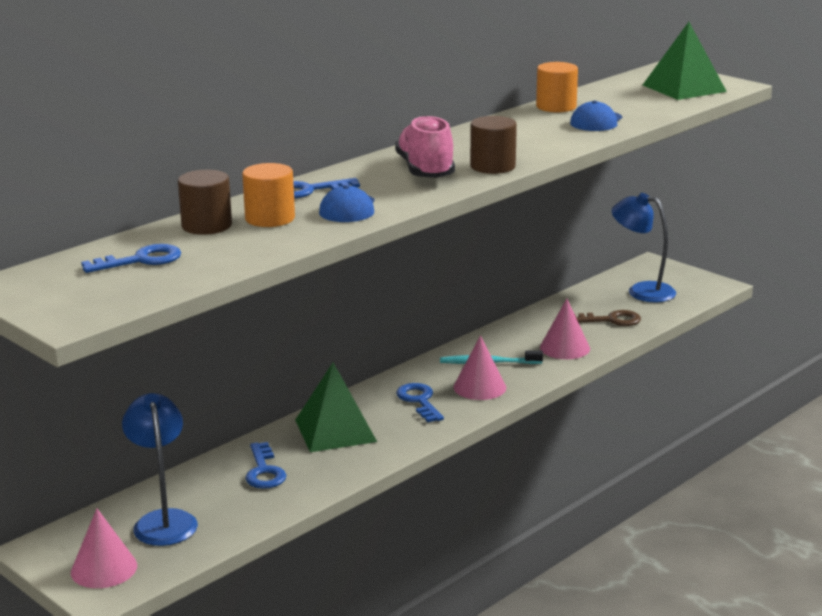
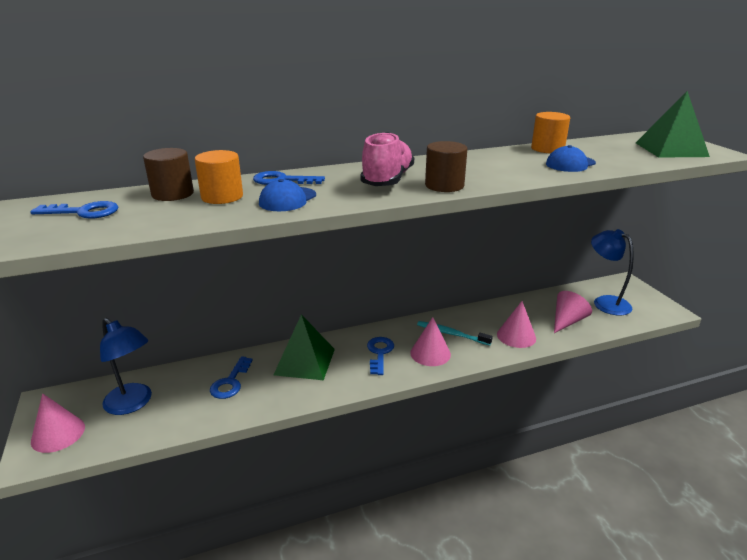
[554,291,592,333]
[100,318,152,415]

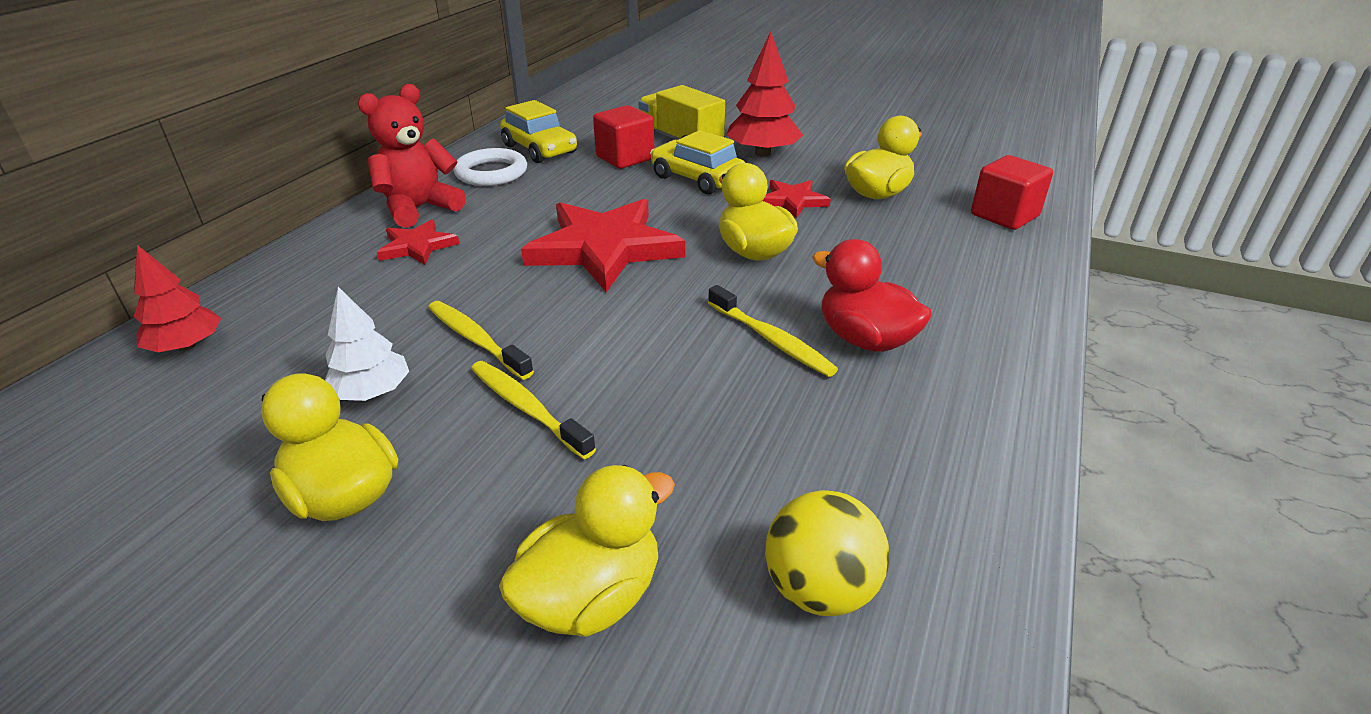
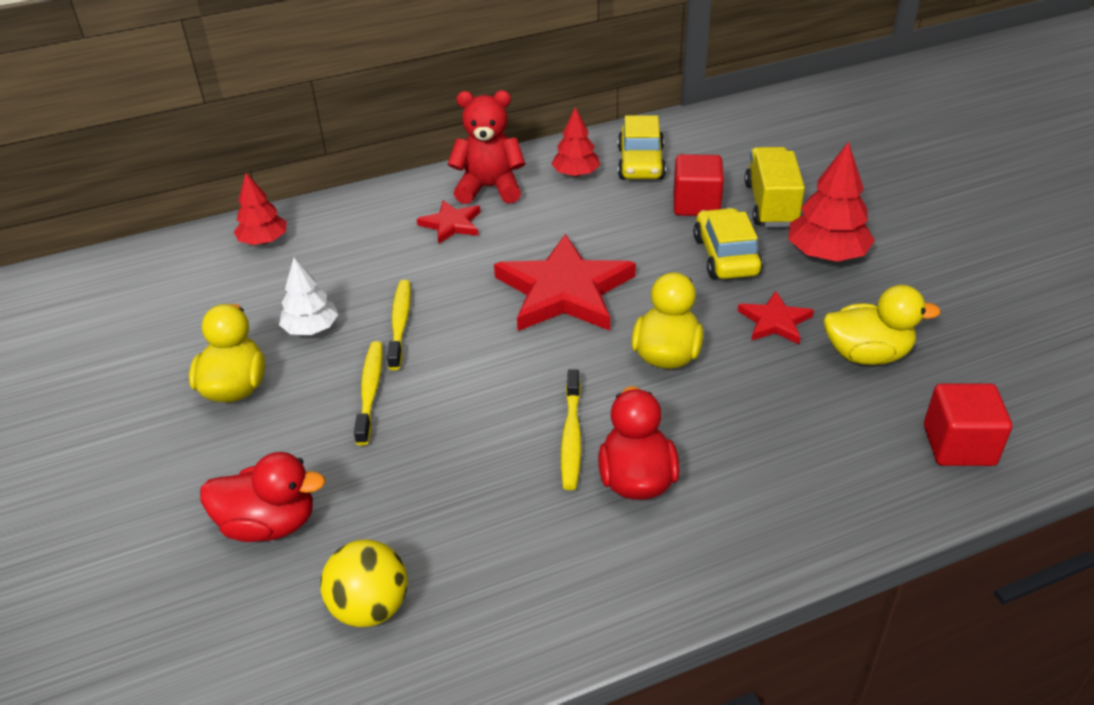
[551,107,600,177]
[200,452,325,542]

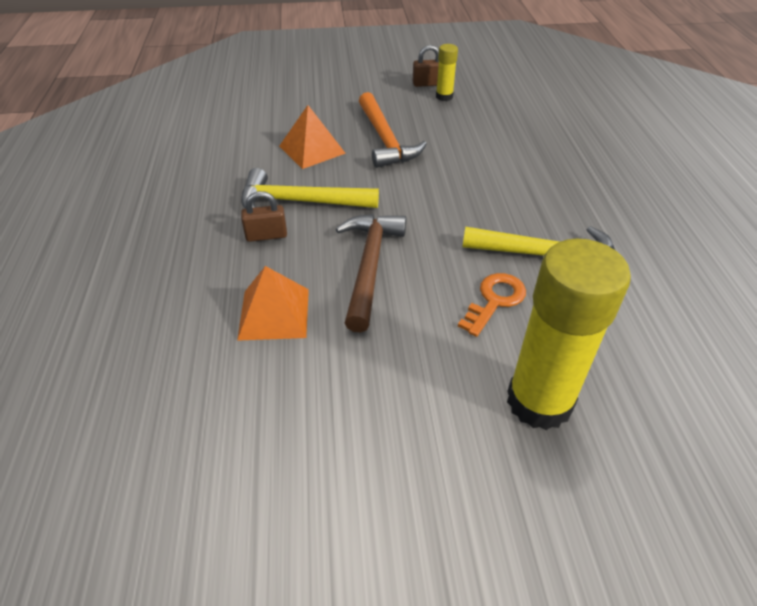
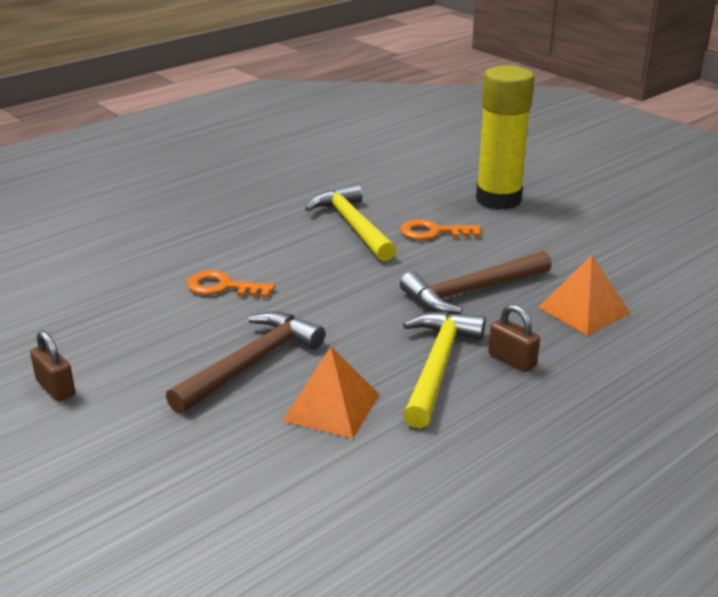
[436,44,458,101] (first image)
[187,270,275,298]
[166,311,325,414]
[403,311,486,428]

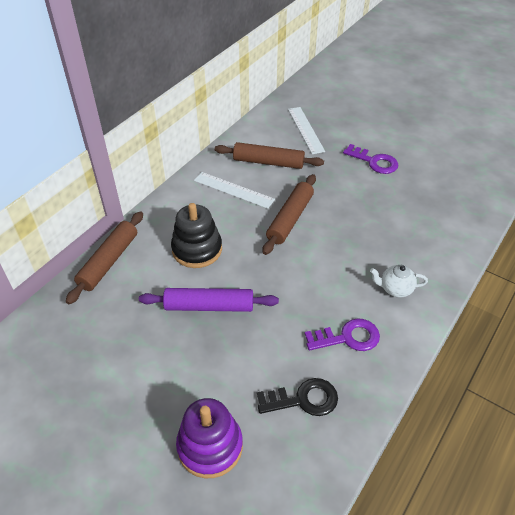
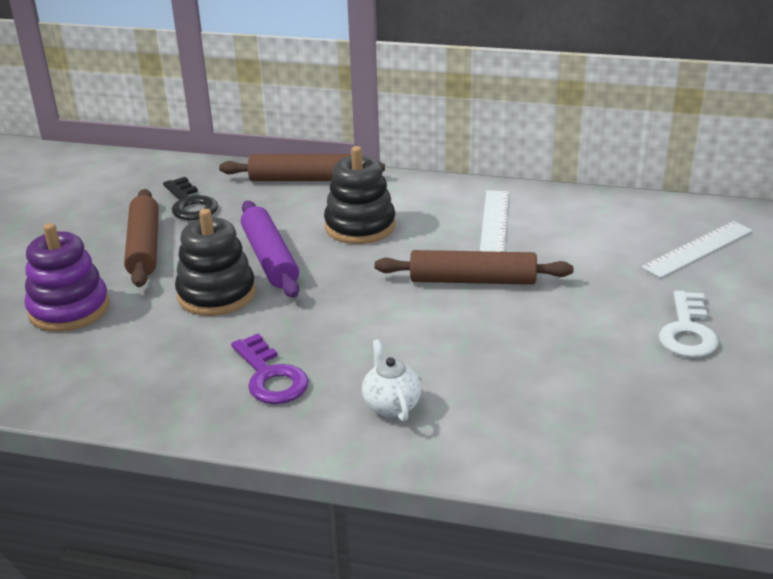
[175,209,256,316]
[124,189,159,287]
[163,177,218,220]
[659,291,719,358]

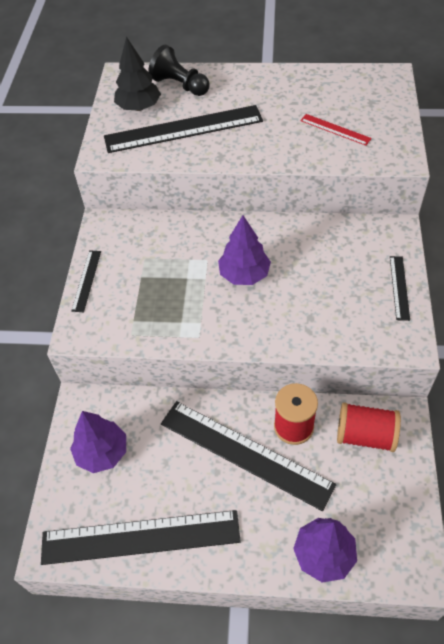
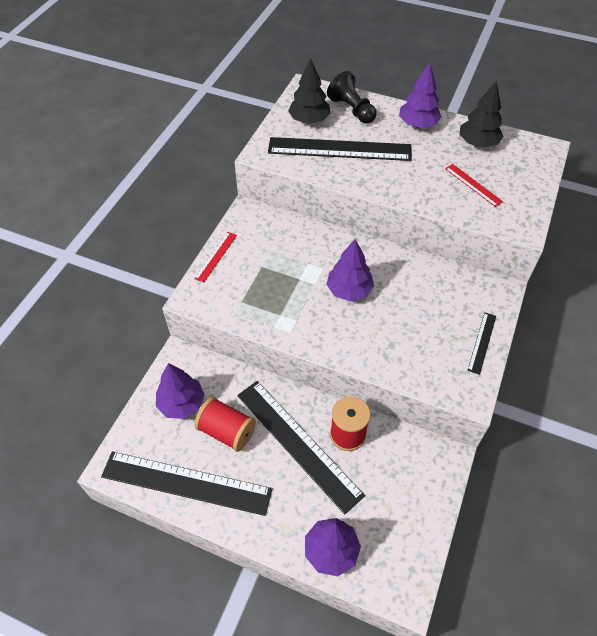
[399,63,442,128]
[459,81,504,148]
[194,397,256,452]
[194,232,237,282]

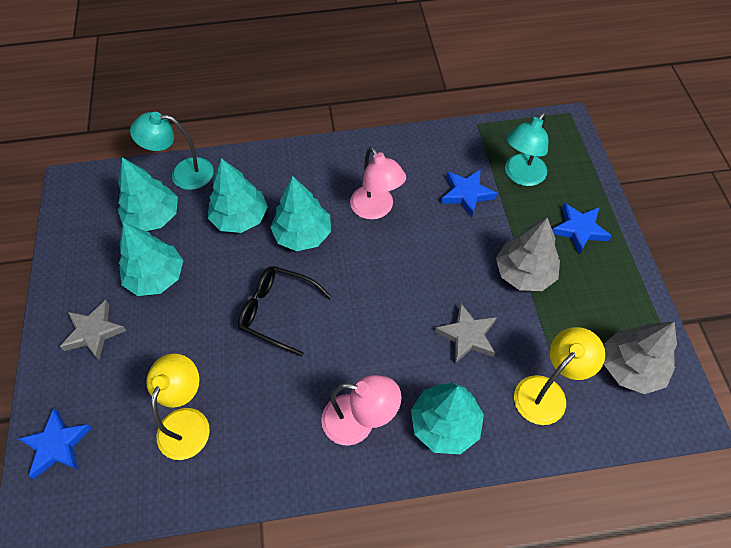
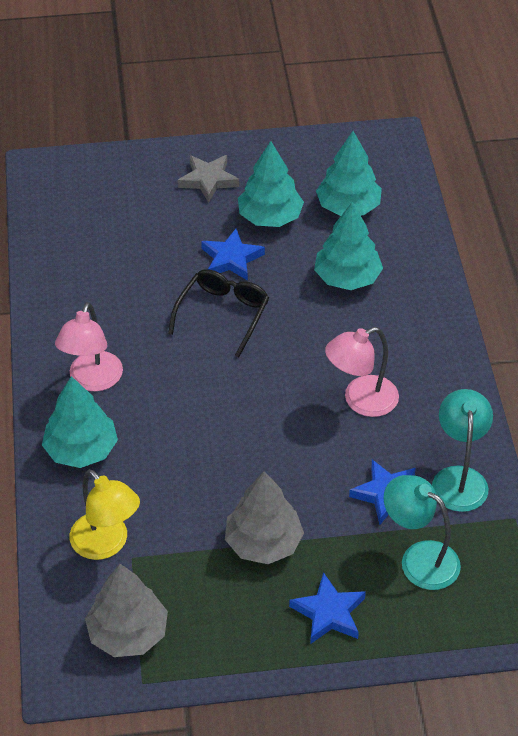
[146,354,210,460] (first image)
[270,176,331,251] (first image)
[435,303,497,363] (first image)
[201,228,265,281]
[432,389,493,512]

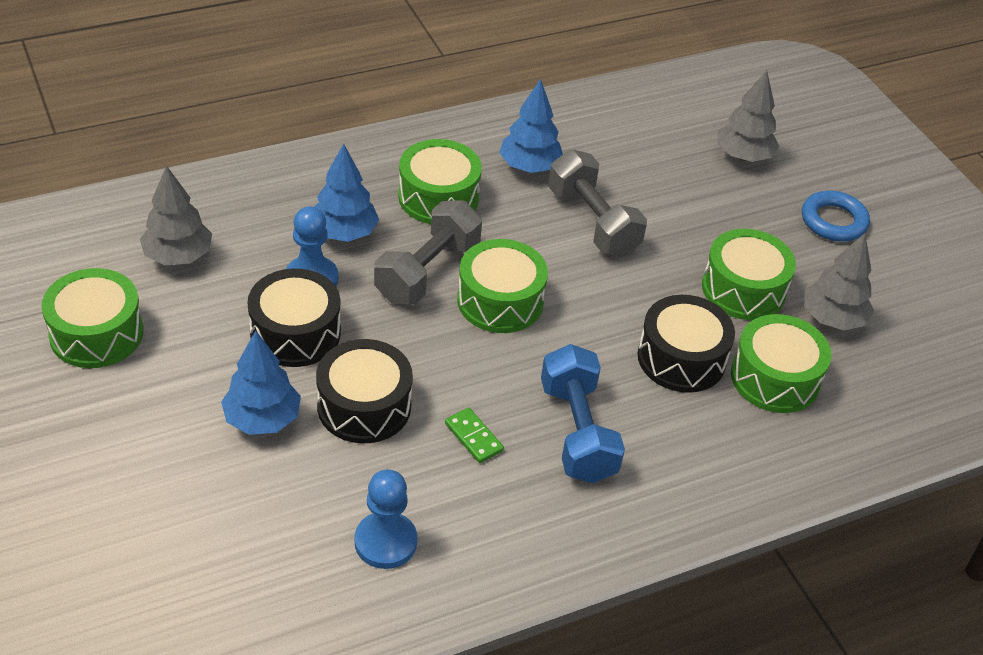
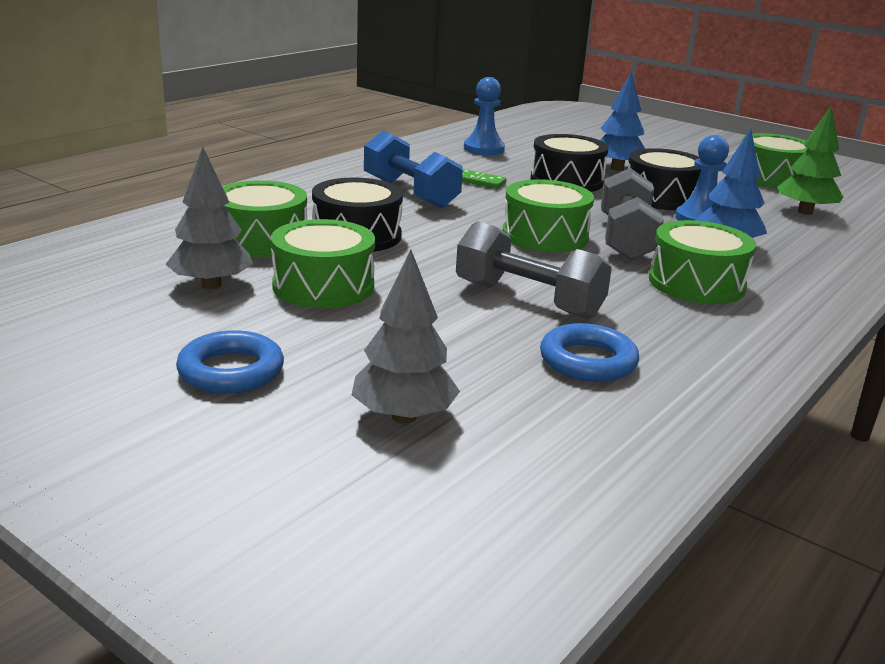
[499,79,563,173] (first image)
[540,323,639,382]
[777,106,843,215]

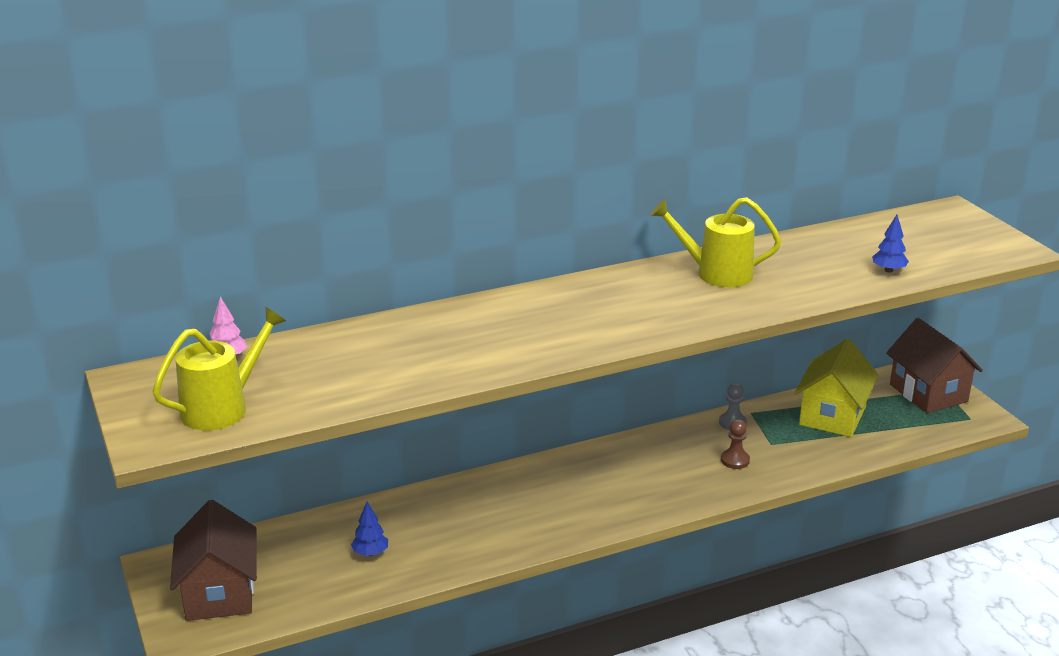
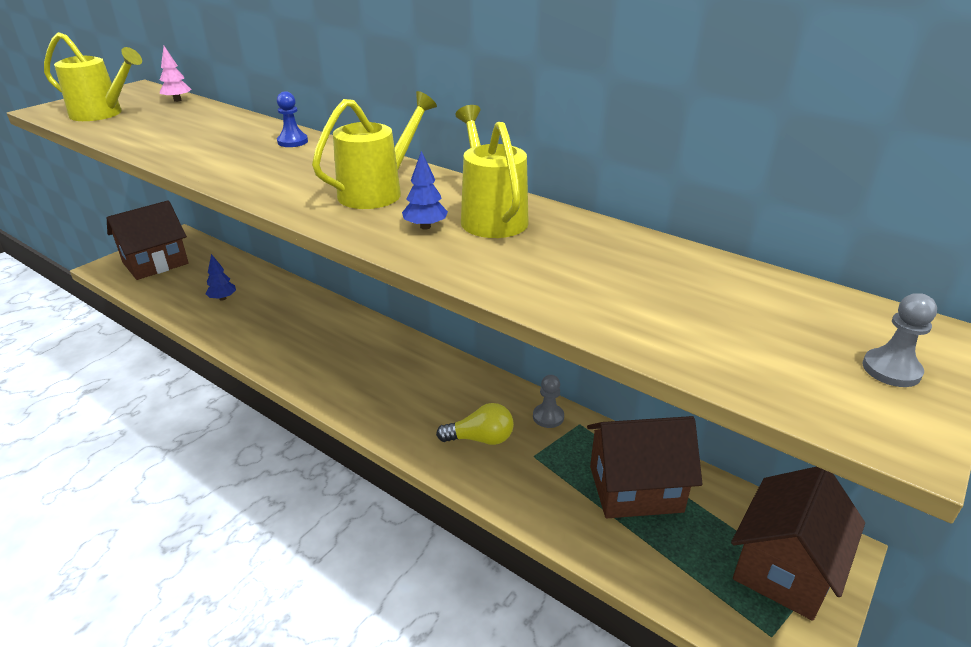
[277,91,308,147]
[312,91,437,209]
[862,293,937,387]
[402,151,448,230]
[436,403,514,445]
[587,416,703,518]

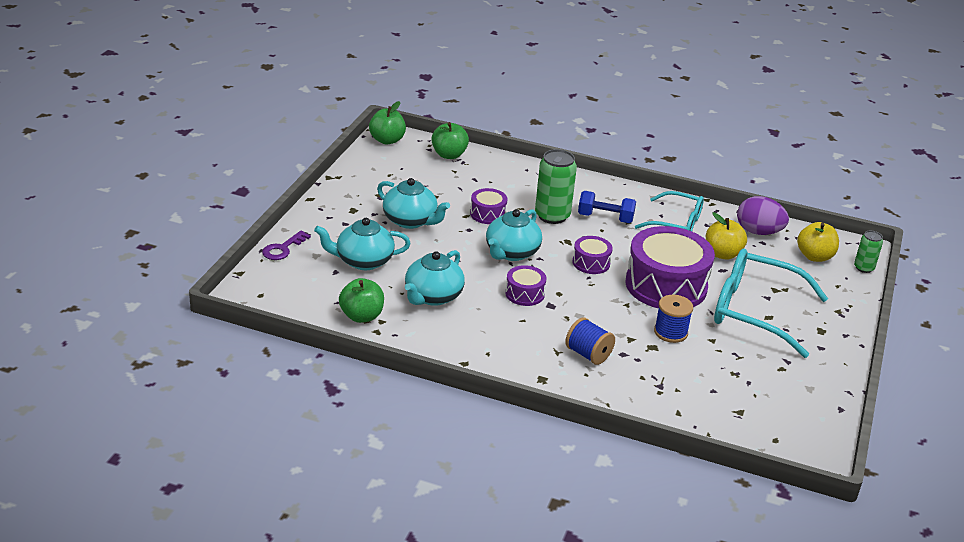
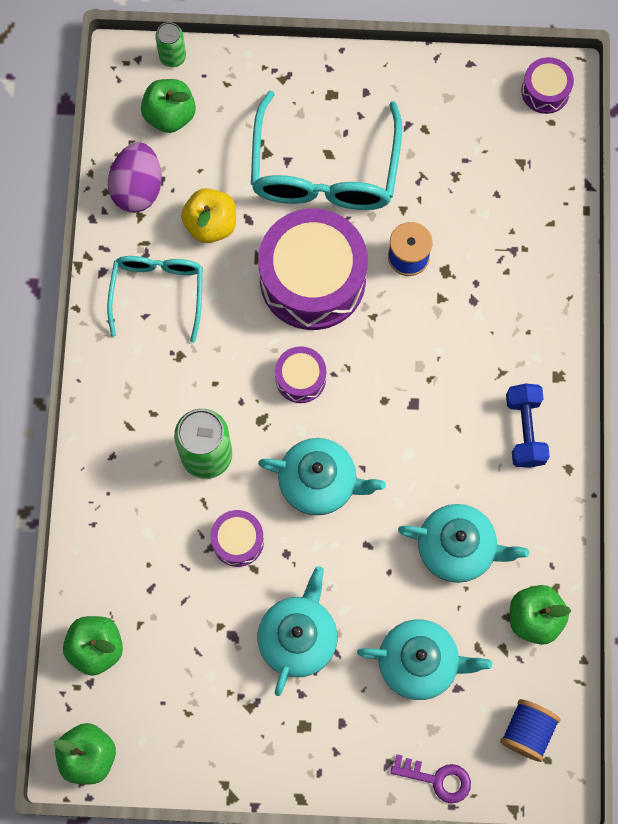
[521,57,574,114]
[500,699,560,762]
[506,384,550,468]
[141,79,196,133]
[357,619,492,700]

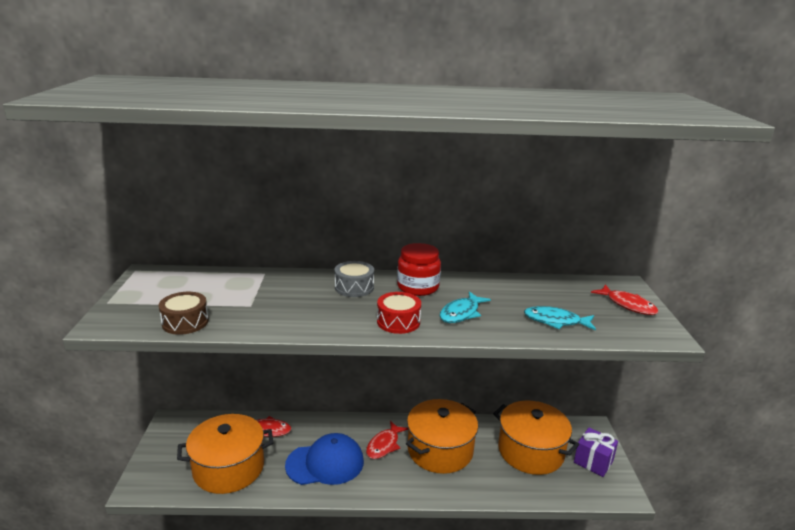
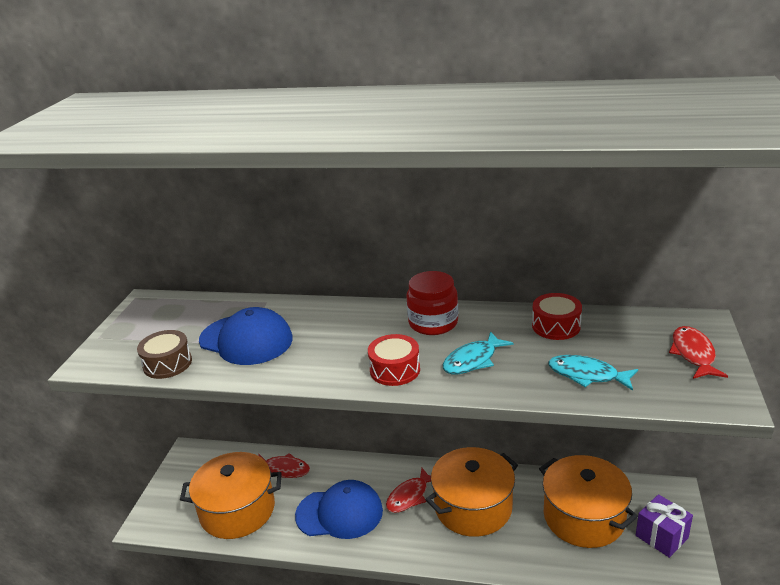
[335,261,374,297] (first image)
[199,307,293,365]
[532,293,582,340]
[669,326,728,379]

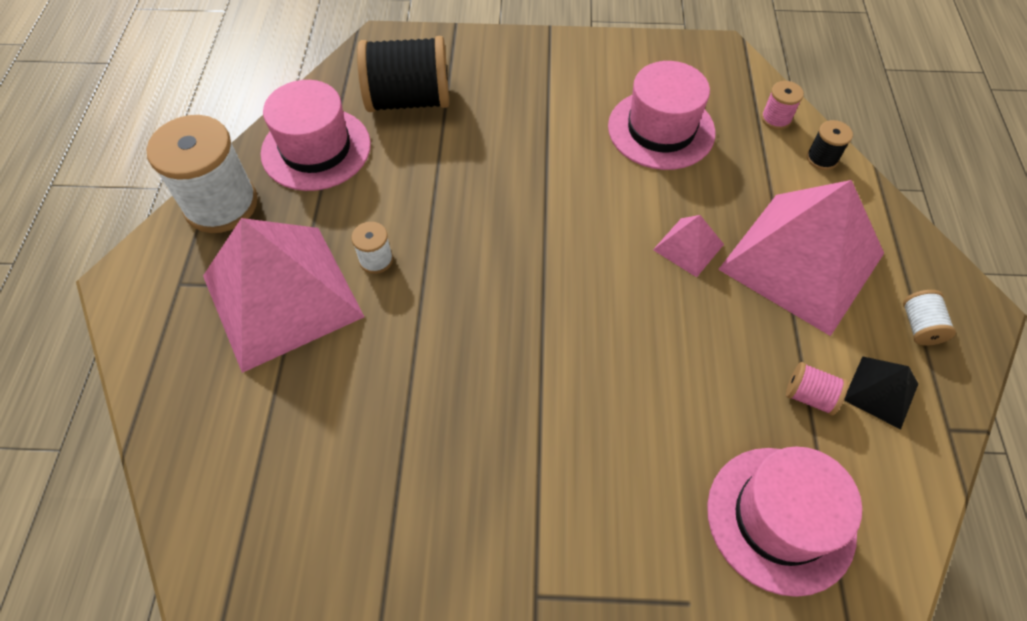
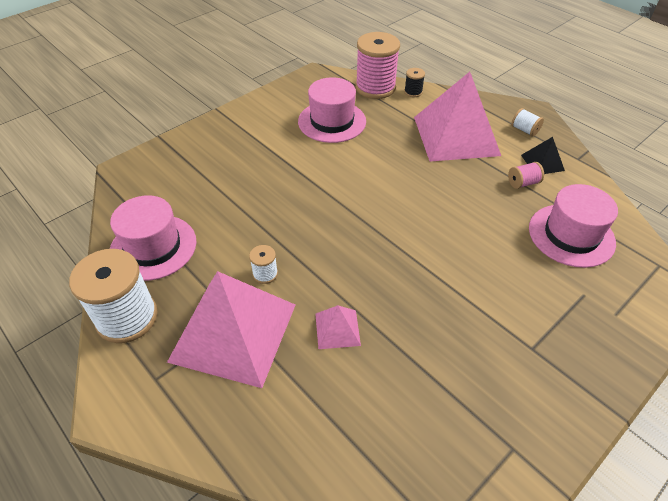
[357,36,449,112] (first image)
[315,305,361,349]
[356,32,400,99]

